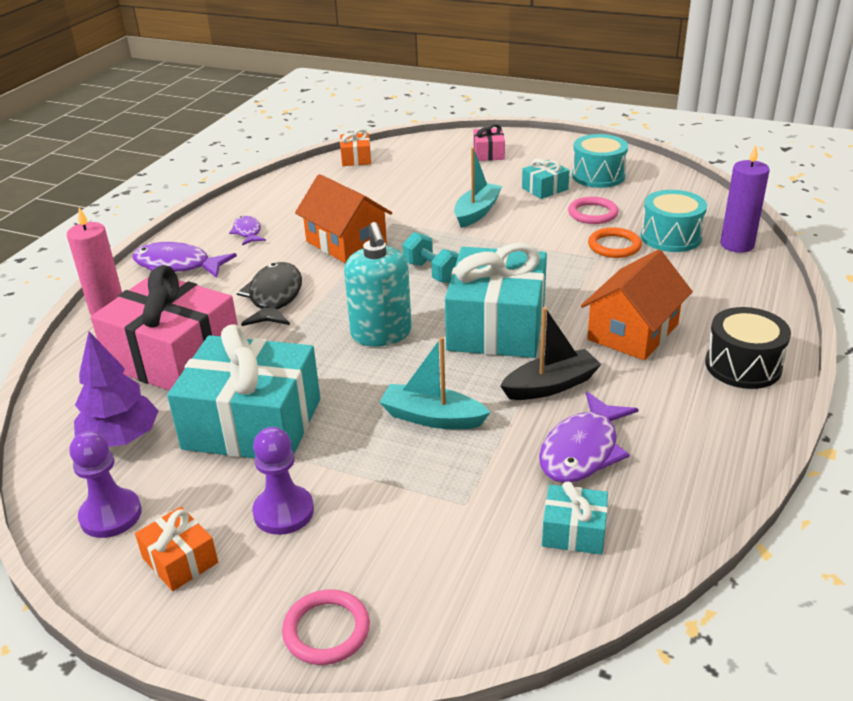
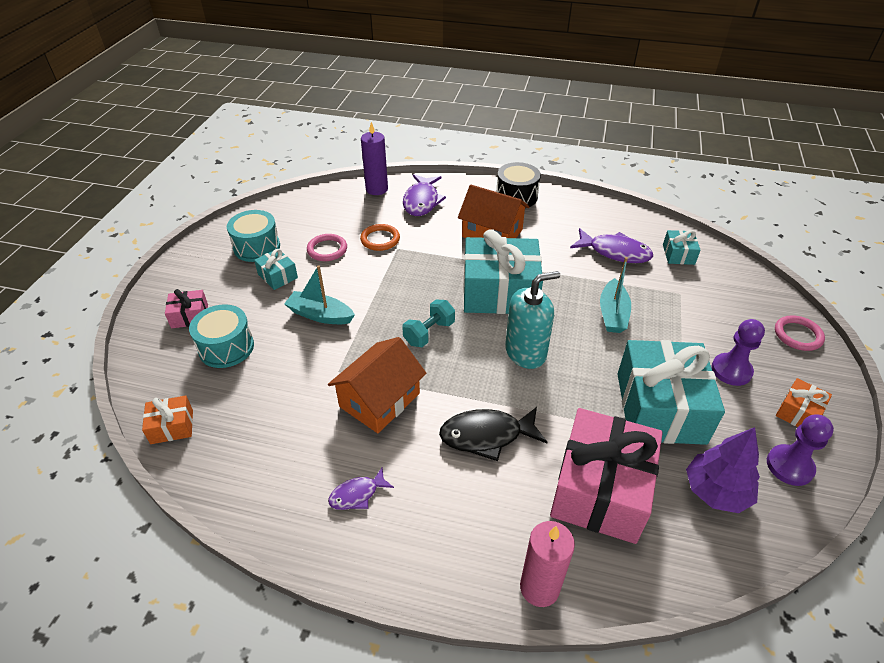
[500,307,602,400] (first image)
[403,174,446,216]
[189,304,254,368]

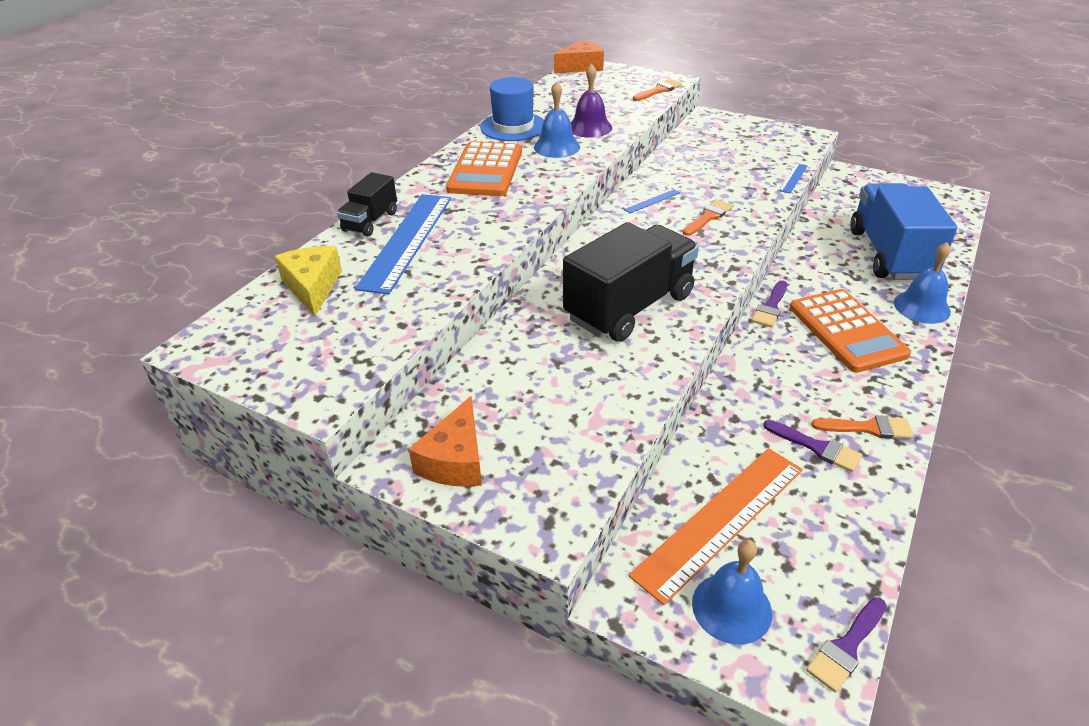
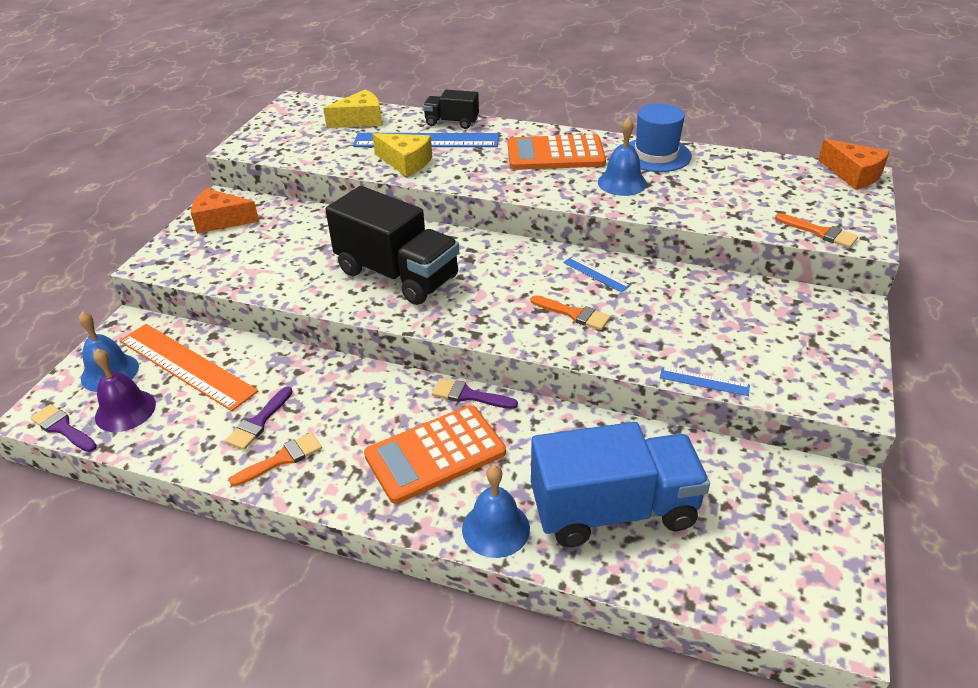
[372,133,432,177]
[94,349,156,432]
[229,432,322,486]

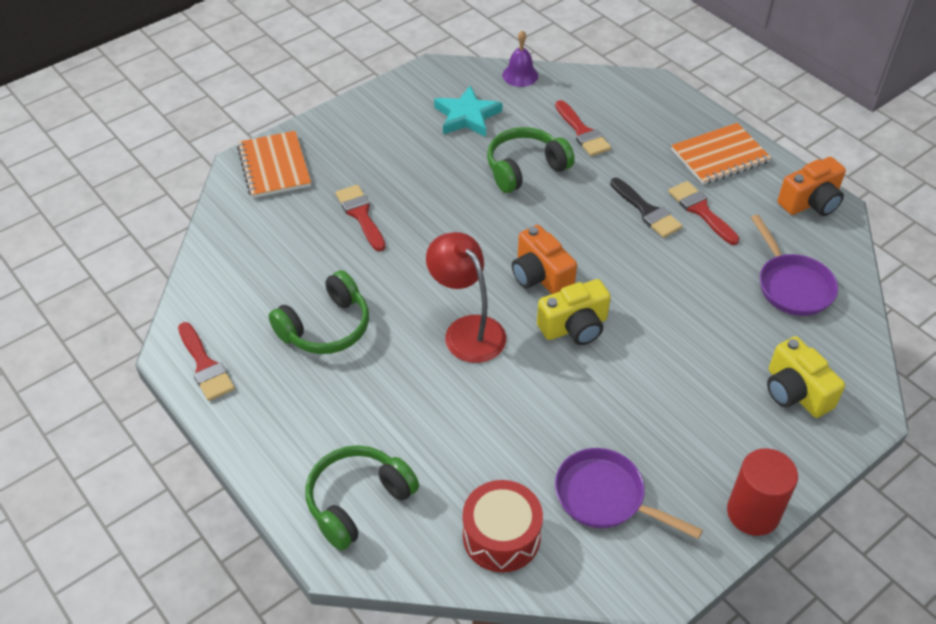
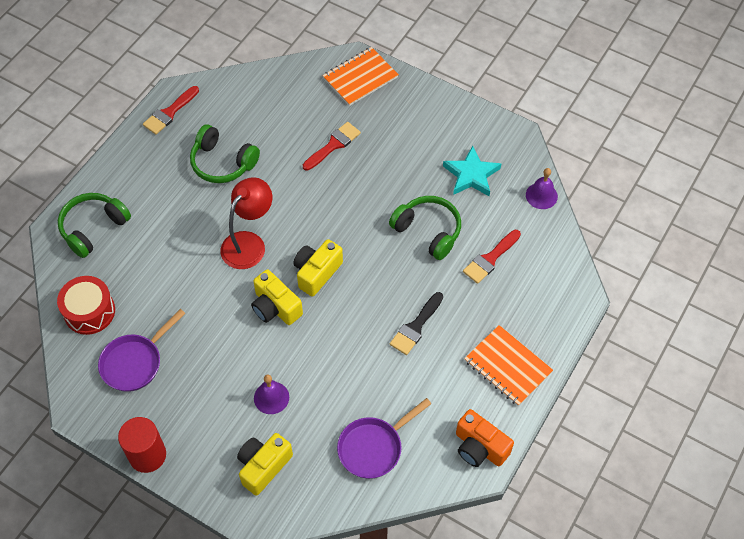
[668,181,740,245] (first image)
[254,374,289,414]
[293,239,343,297]
[58,193,131,258]
[98,309,186,392]

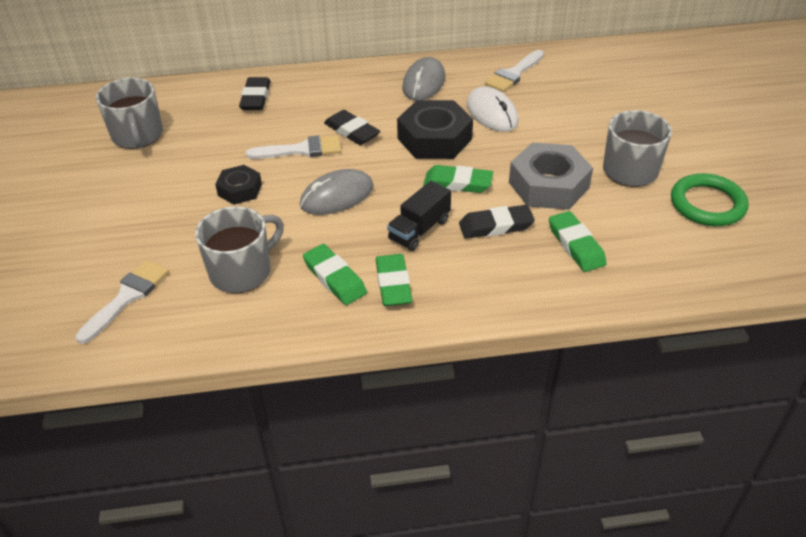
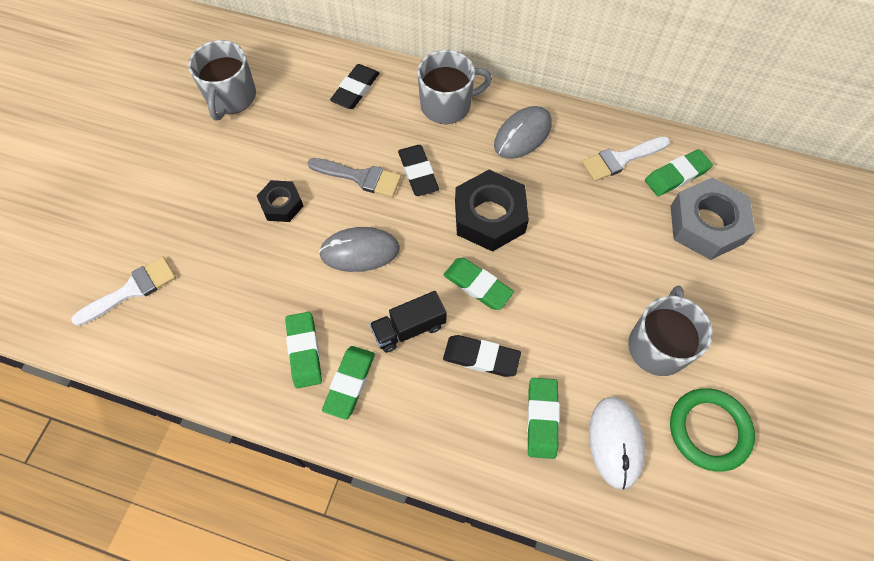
[645,149,713,196]
[417,50,492,124]
[589,397,645,490]
[671,178,755,260]
[308,158,401,197]

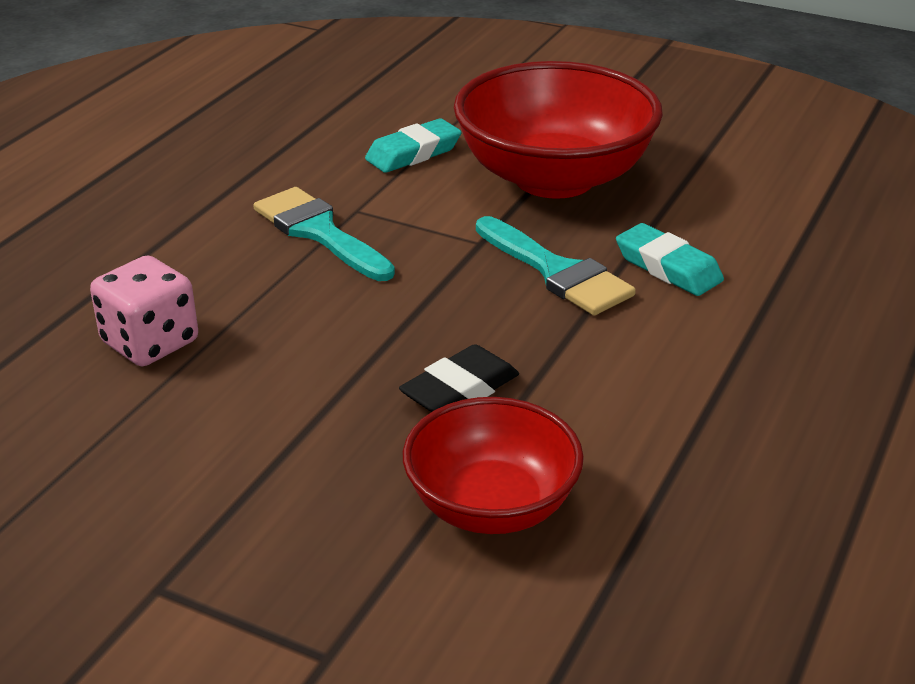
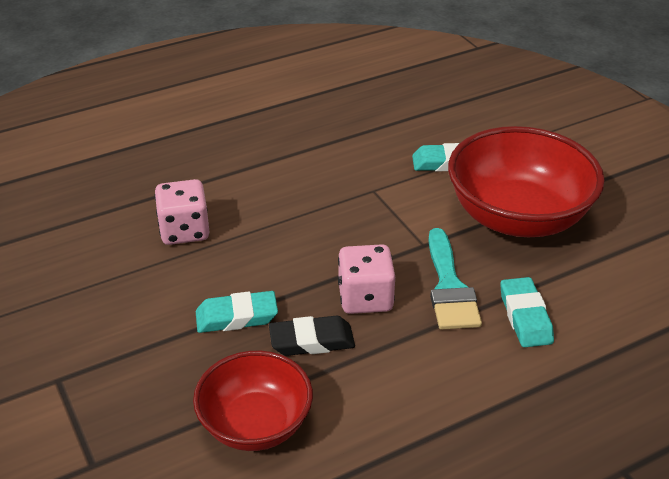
[253,187,395,281] (first image)
[196,291,278,333]
[338,244,395,314]

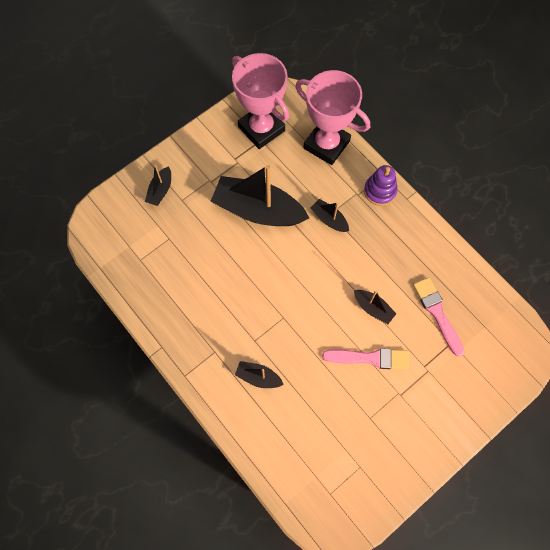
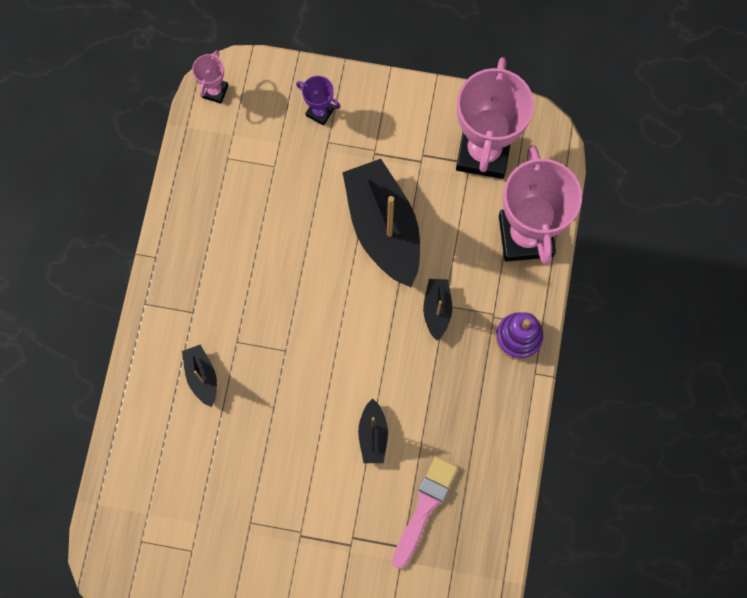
[322,348,409,370] (first image)
[192,50,228,104]
[296,76,341,126]

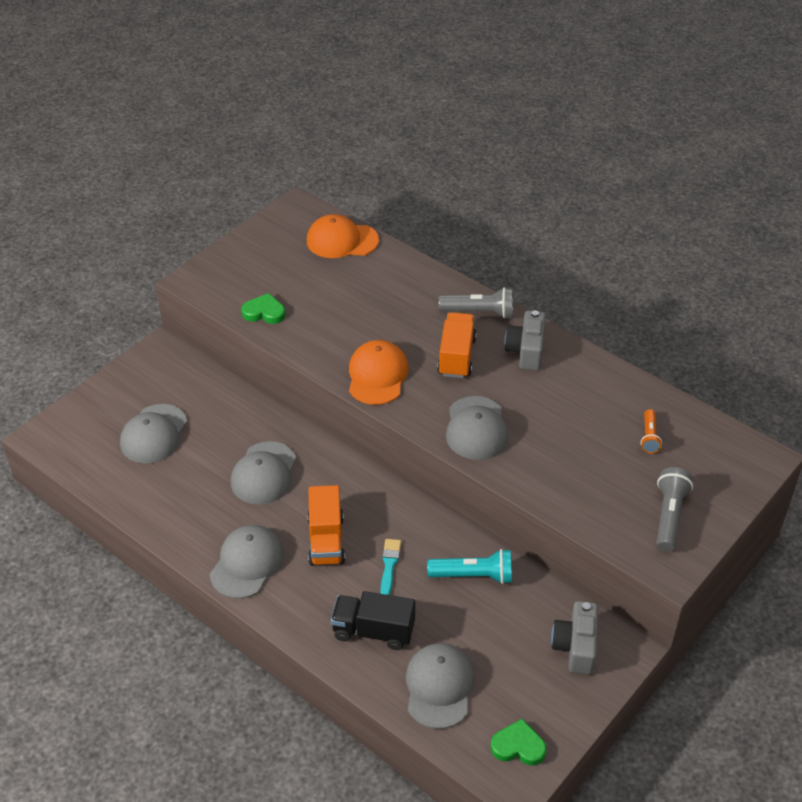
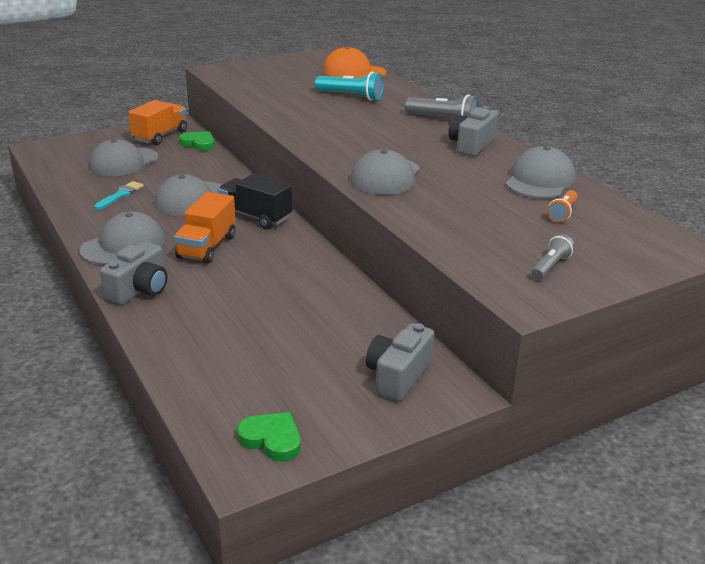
[349,340,408,405] (first image)
[100,242,167,305]
[179,131,215,151]
[218,173,292,229]
[94,181,144,210]
[506,146,576,199]
[315,72,384,101]
[128,100,187,145]
[531,234,575,280]

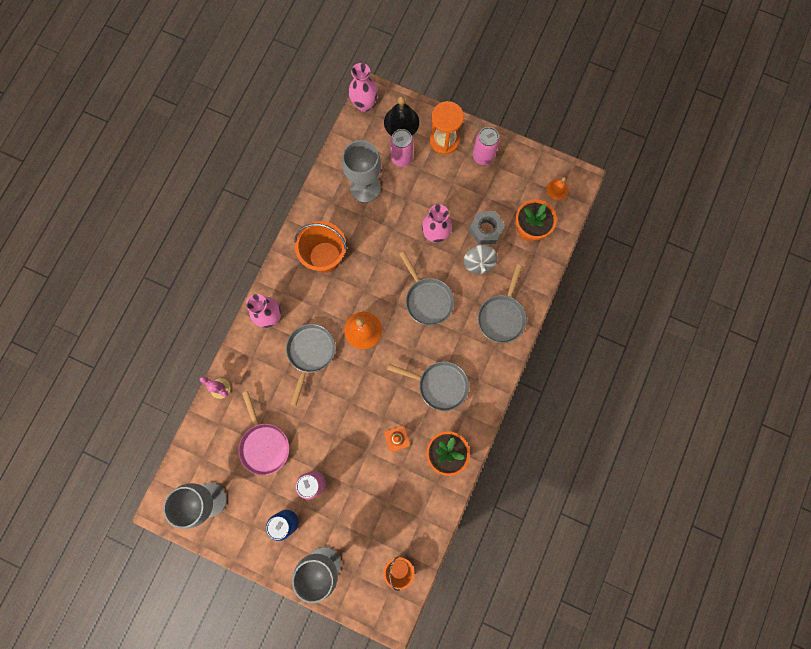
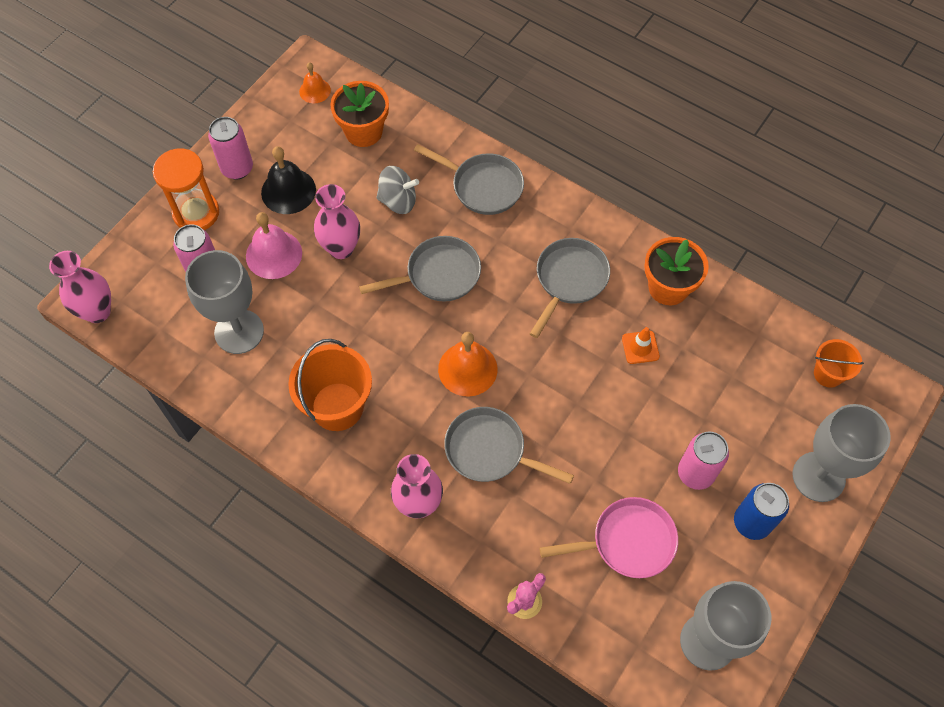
[469,211,505,244] (first image)
[246,212,302,279]
[261,146,316,214]

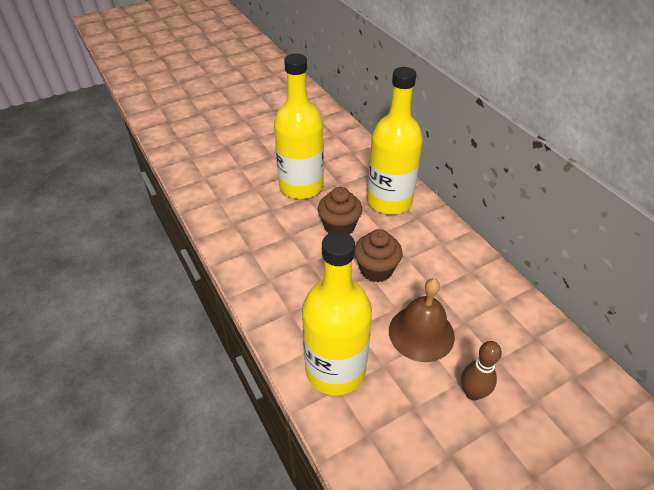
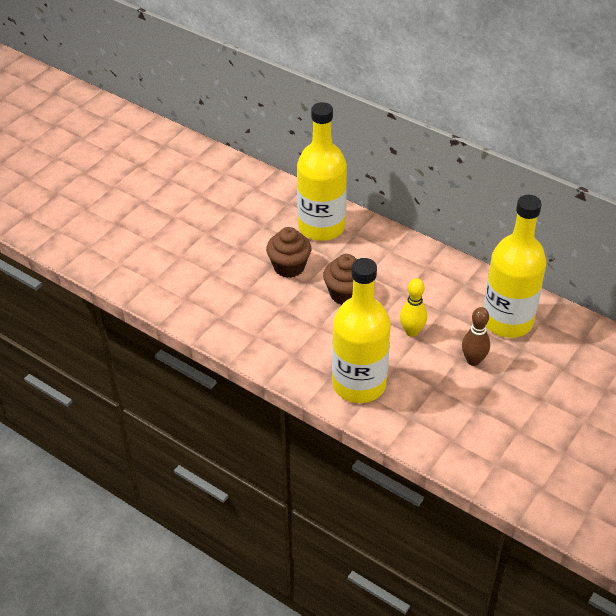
[483,195,547,338]
[400,278,427,337]

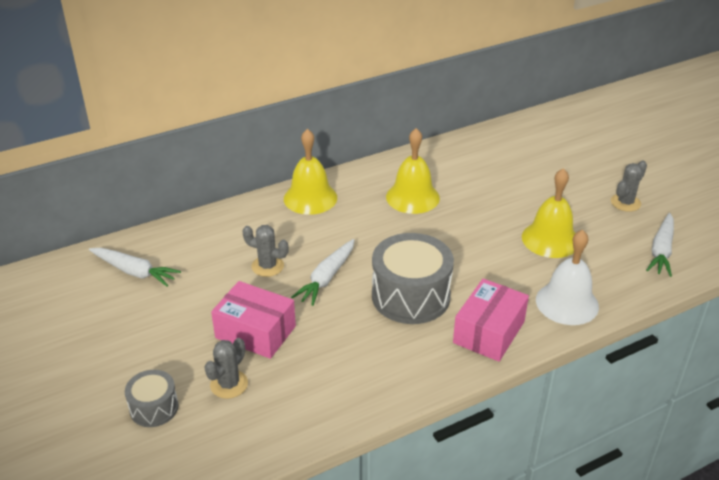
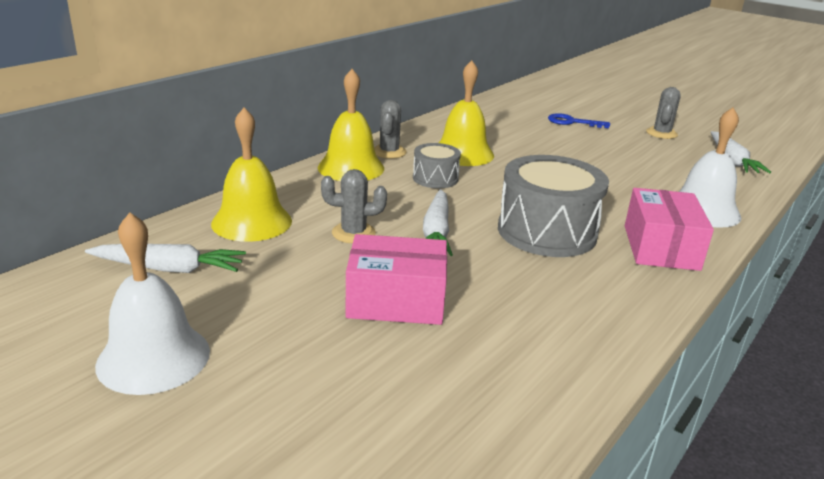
[95,212,210,395]
[548,113,610,128]
[413,143,461,188]
[374,100,406,159]
[211,108,292,242]

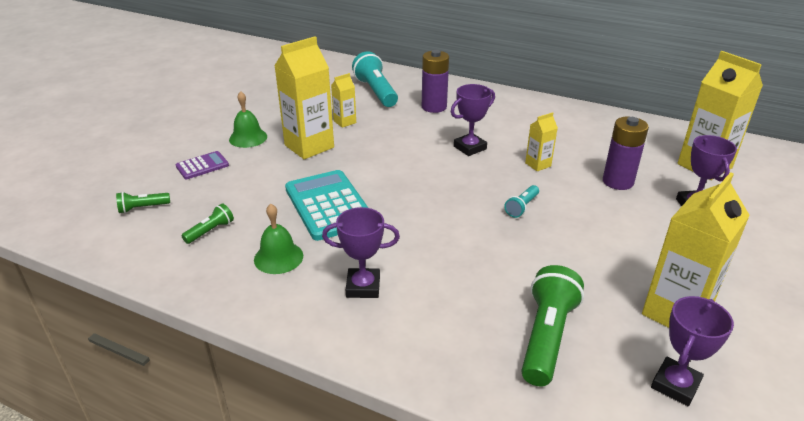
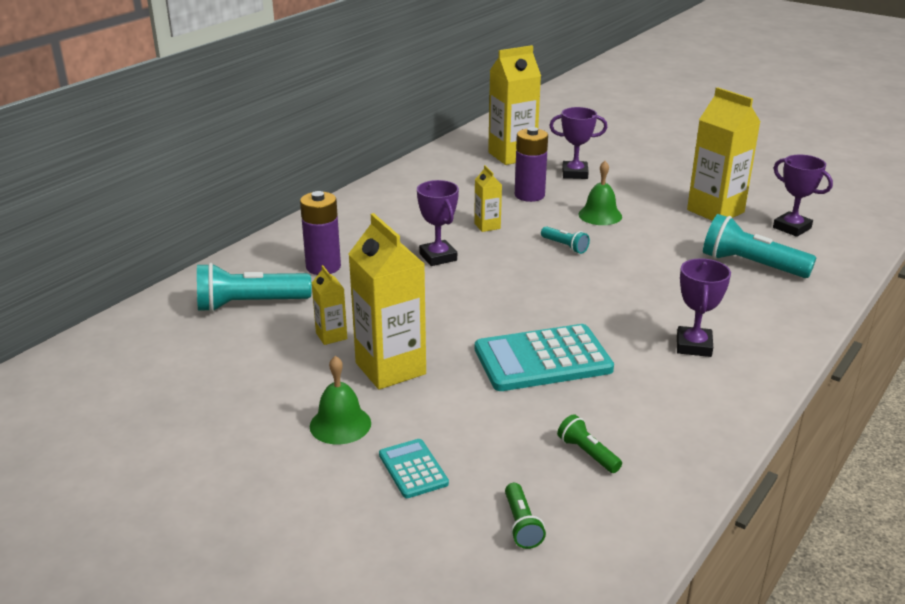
[578,161,622,225]
[379,439,449,498]
[703,214,816,278]

